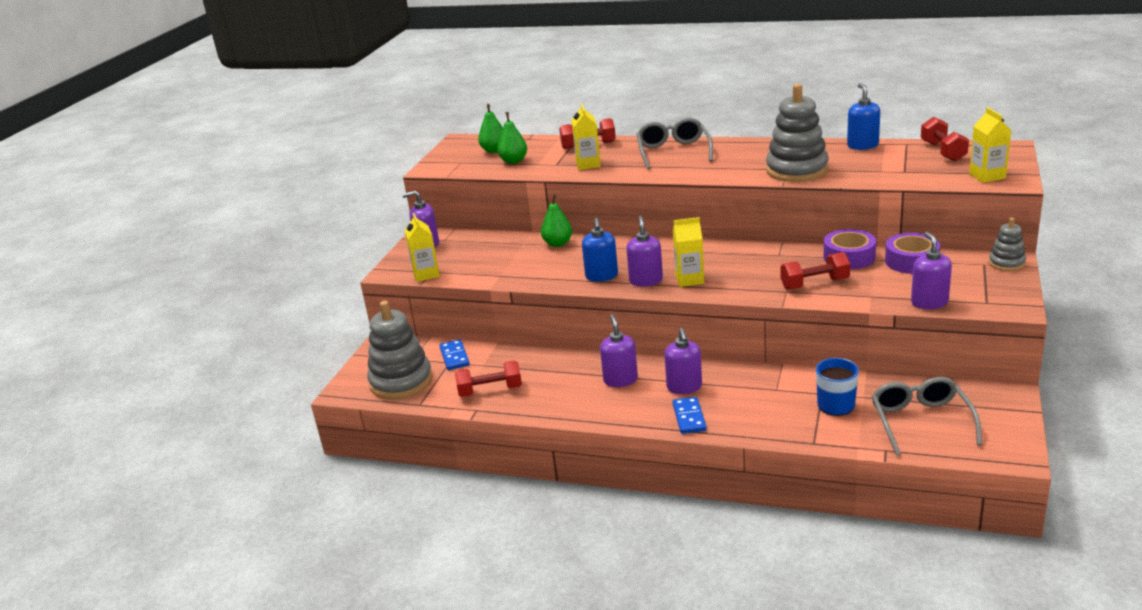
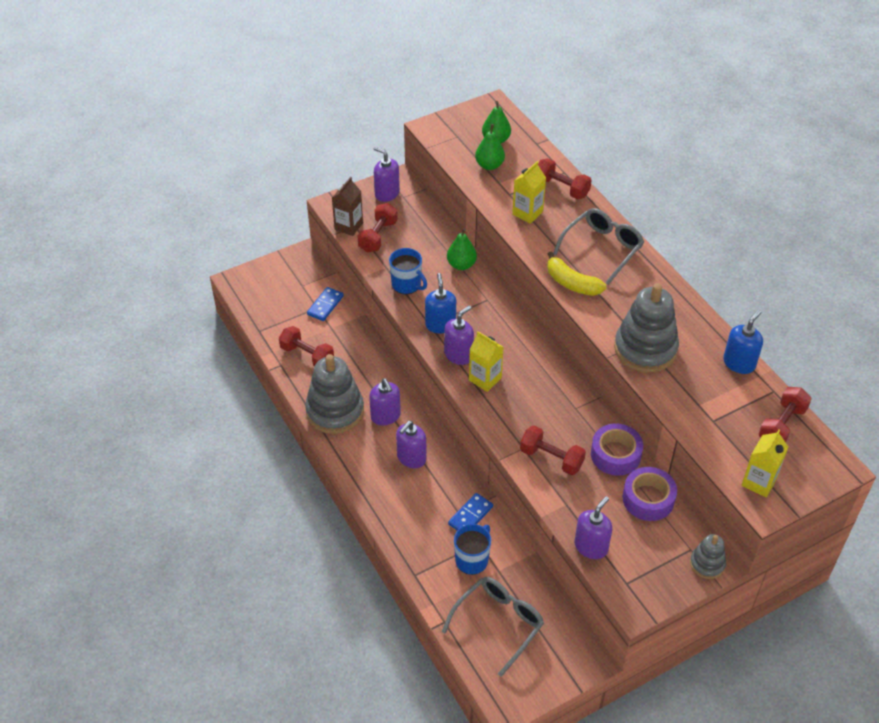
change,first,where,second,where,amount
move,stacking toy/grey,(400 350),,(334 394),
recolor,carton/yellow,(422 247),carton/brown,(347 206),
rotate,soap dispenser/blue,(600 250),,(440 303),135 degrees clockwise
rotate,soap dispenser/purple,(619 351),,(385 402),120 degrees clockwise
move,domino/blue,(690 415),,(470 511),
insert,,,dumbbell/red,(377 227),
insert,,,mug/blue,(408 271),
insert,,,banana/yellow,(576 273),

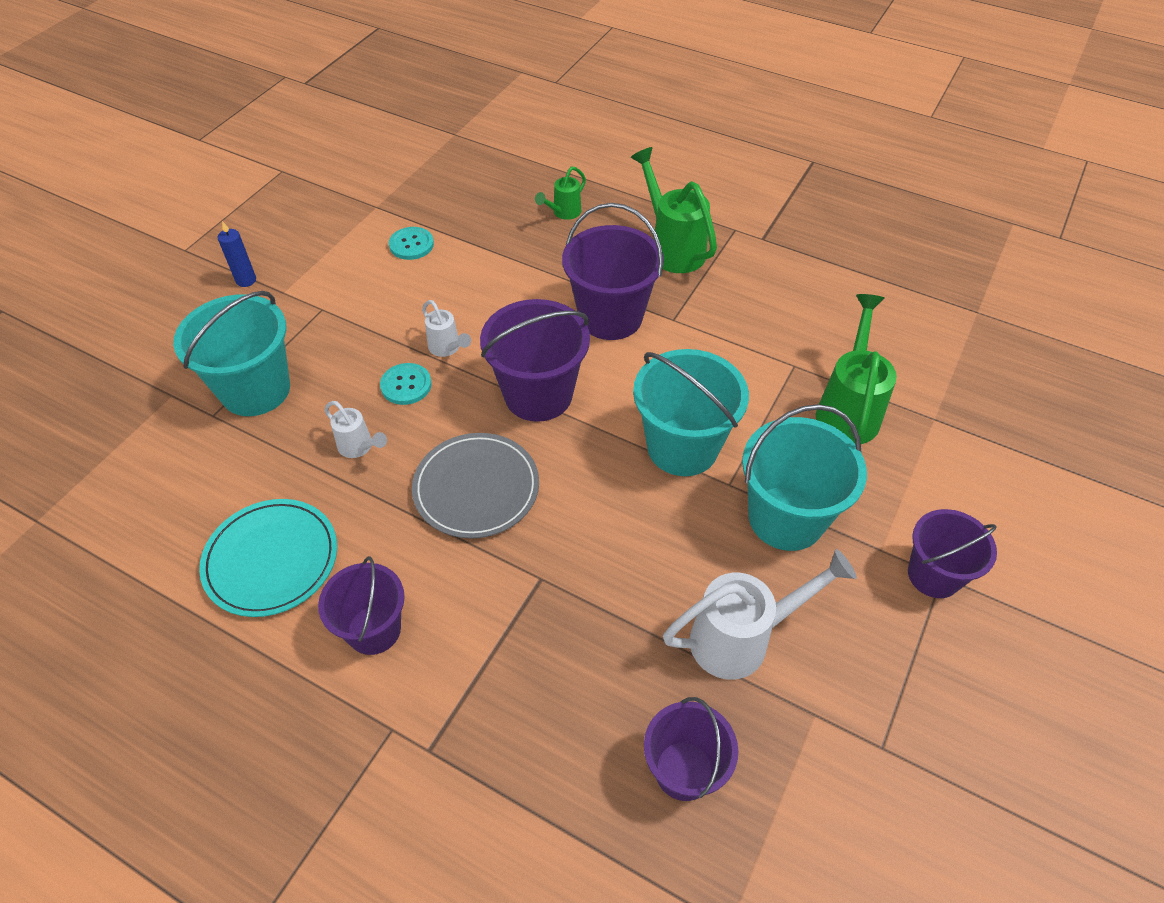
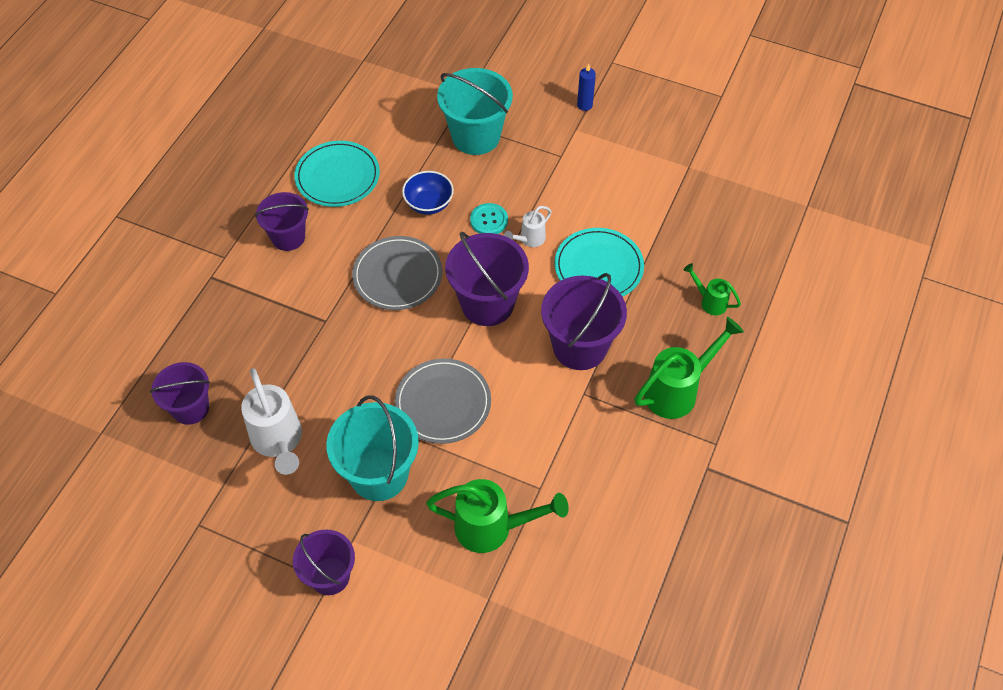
change,first,where,second,where,amount
replace,watering can/white,(355 429),bowl/blue,(428 193),
delete,button/turquoise,(411 243),,,
replace,bucket/turquoise,(691 412),plate/grey,(443 401),
insert,,,plate/turquoise,(599 262),

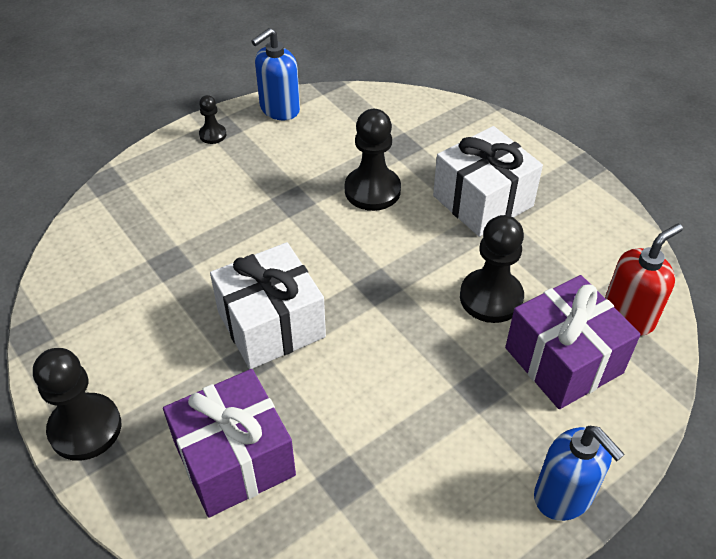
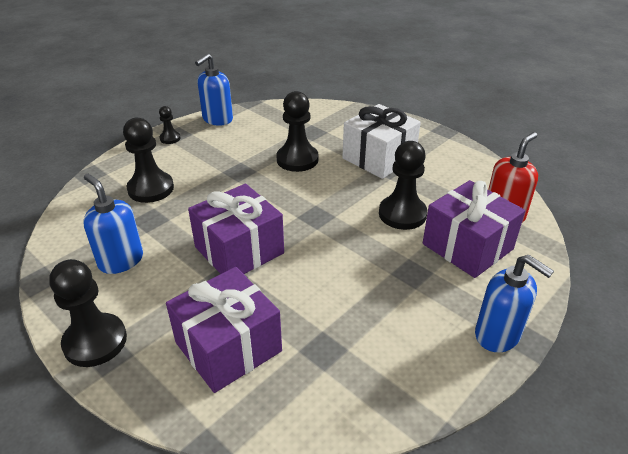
change,first,where,second,where,amount
recolor,gift/white,(268 305),gift/purple,(236 229),
insert,,,soap dispenser/blue,(113 224),
insert,,,pawn/black,(148 160),

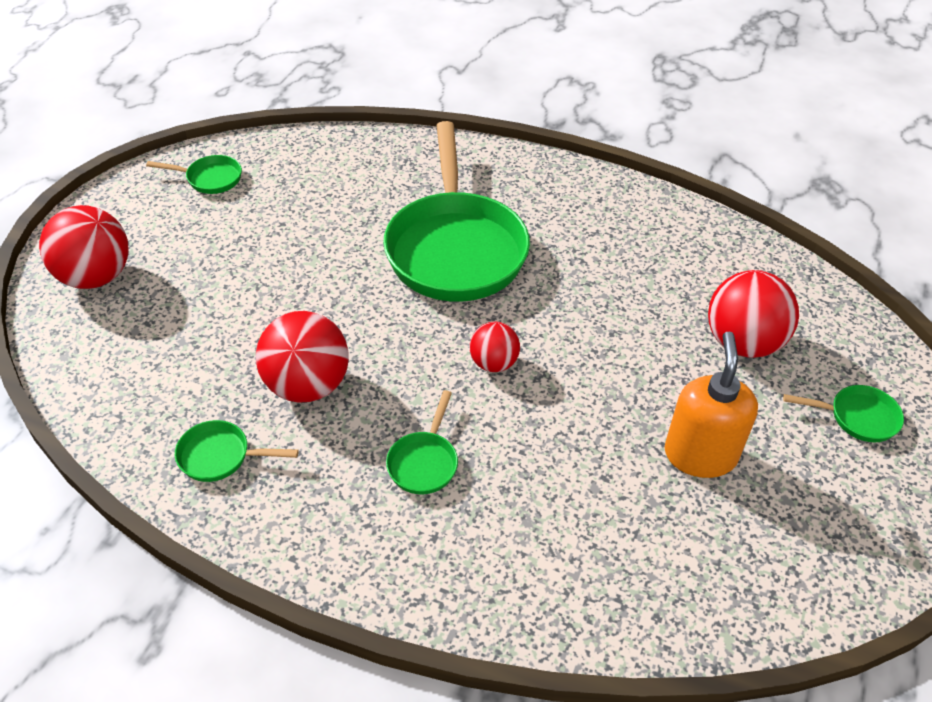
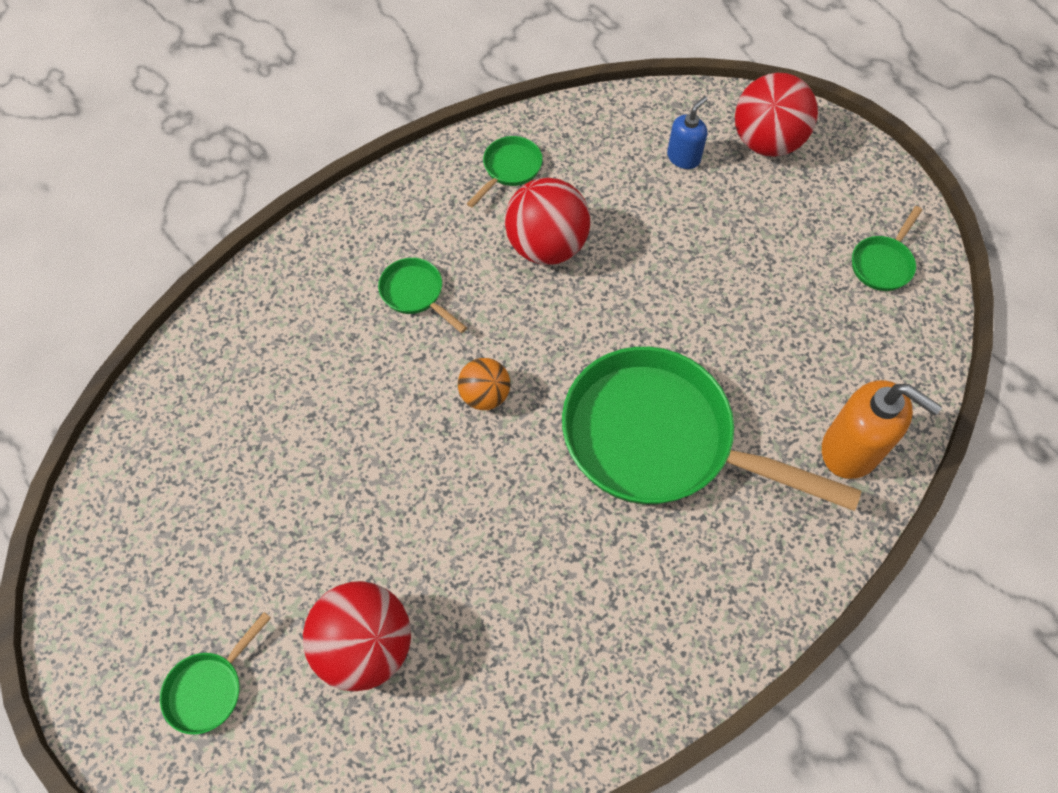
change,first,where,second,where,amount
recolor,ball/red,(495 347),ball/orange,(484 384),
move,soap dispenser/orange,(711 404),,(882 429),
insert,,,soap dispenser/blue,(687 132),

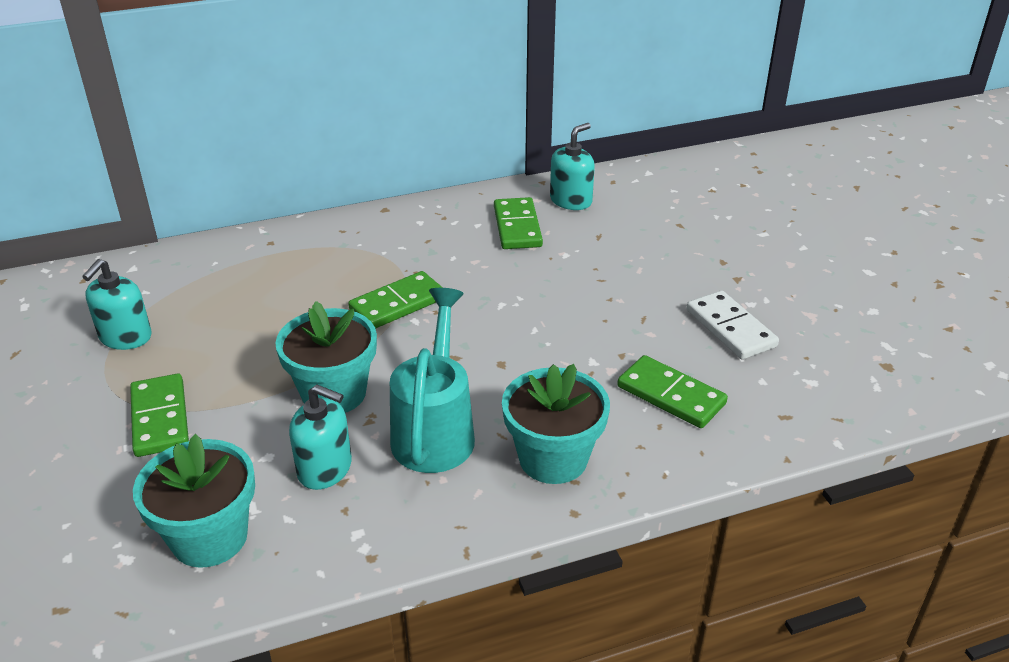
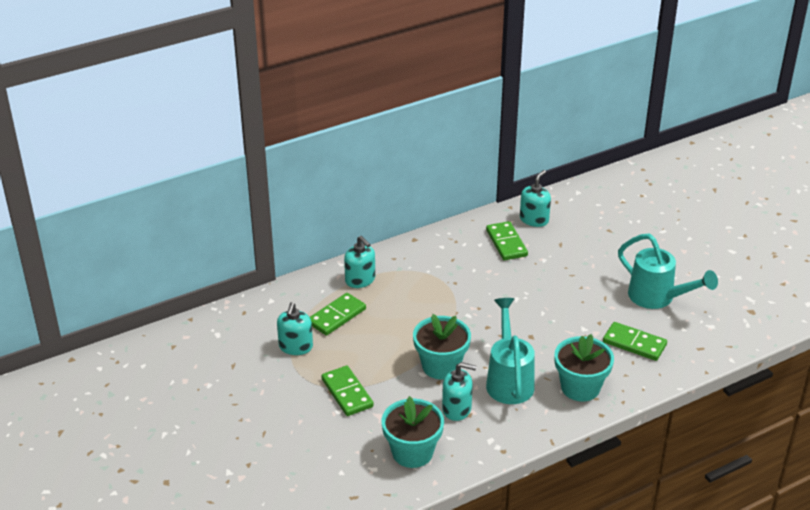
change,first,where,second,where,amount
move,domino/green,(395 300),,(338 314),
replace,domino/white,(733 325),watering can/turquoise,(668 271),
insert,,,soap dispenser/turquoise,(359 262),

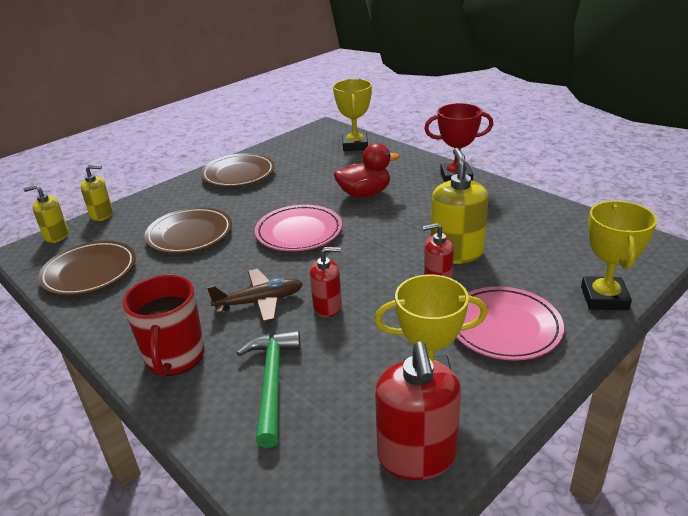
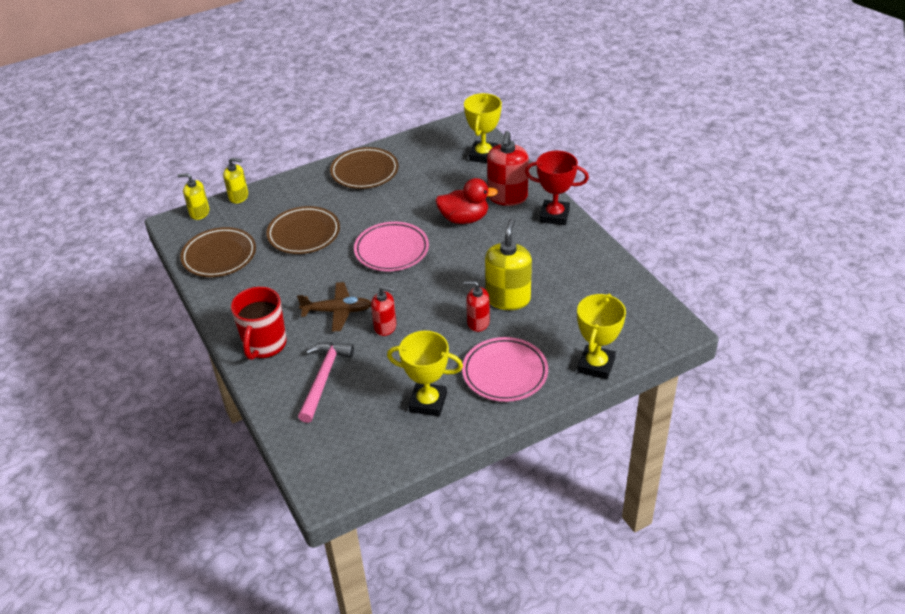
change,first,where,second,where,amount
recolor,hammer/green,(269 389),hammer/pink,(326 382),
move,soap dispenser/red,(418 411),,(508 168),

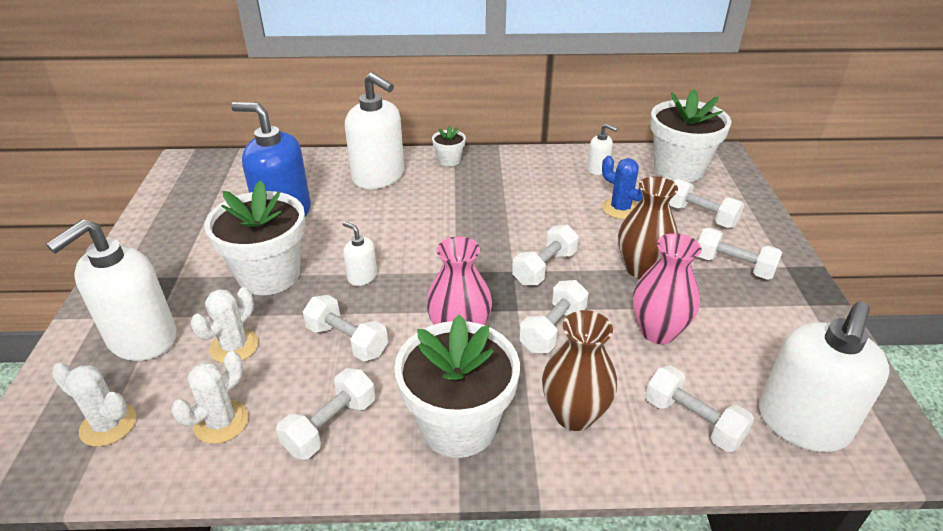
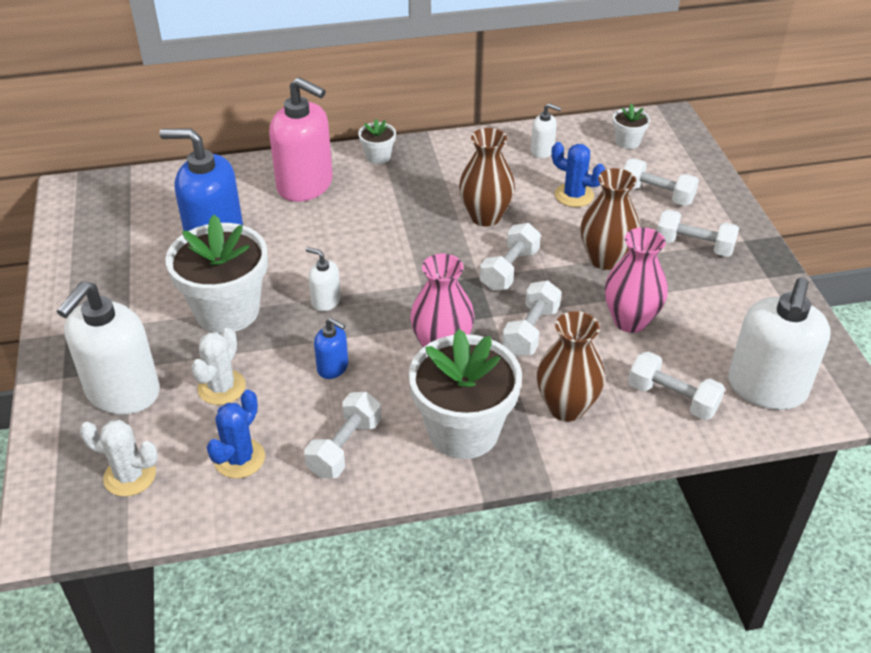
change,first,where,second,where,amount
recolor,cactus/white,(210 397),cactus/blue,(236 434),
replace,dumbbell/white,(345 328),soap dispenser/blue,(331 348),
recolor,soap dispenser/white,(374 130),soap dispenser/pink,(301 139),
resize,flower pot/white,(691 135),,(631 126),x0.46
insert,,,vase/brown,(487 177),

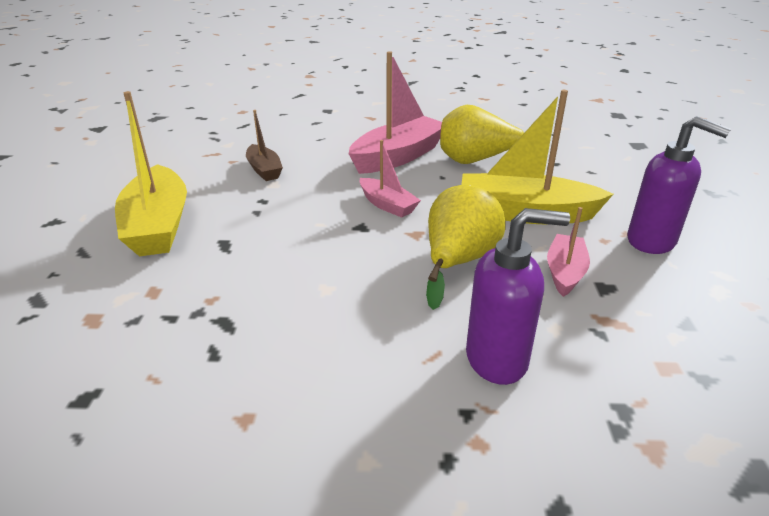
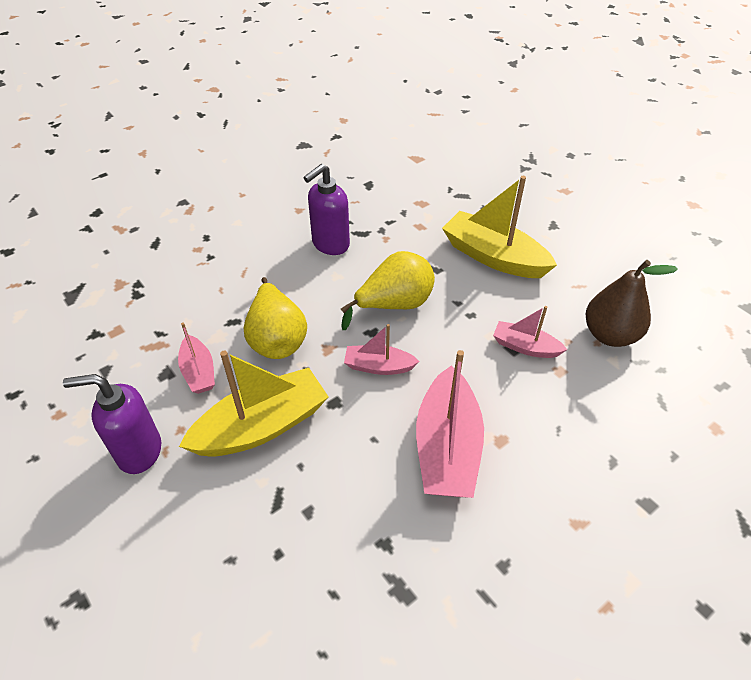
change,first,where,second,where,amount
recolor,boat/brown,(264 145),boat/pink,(530 332),
move,pear/yellow,(482 134),,(388 290),
move,soap dispenser/purple,(518 296),,(327 209),
insert,,,pear/brown,(632 303),

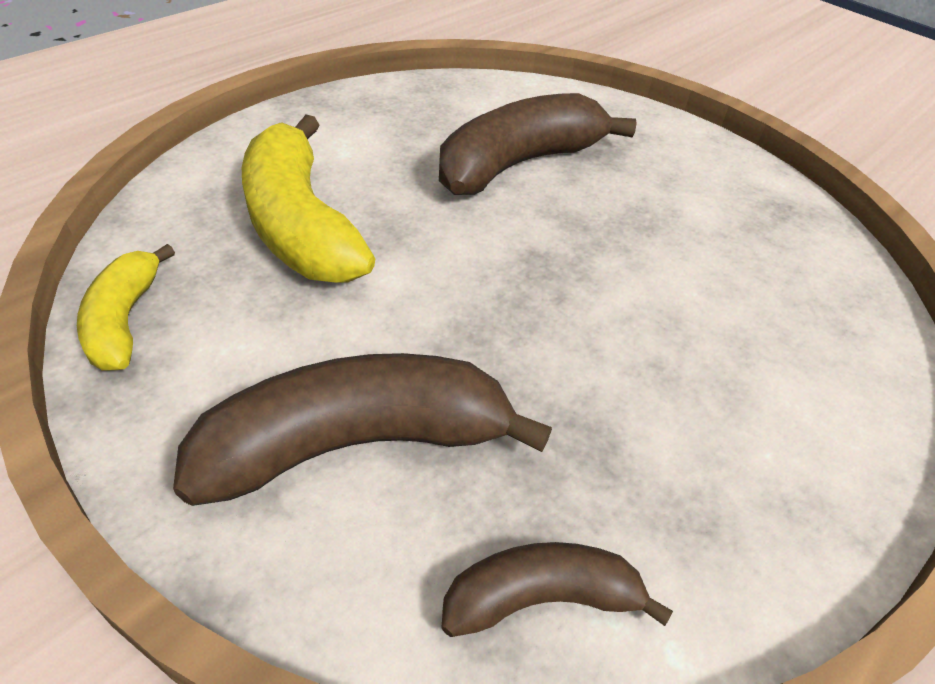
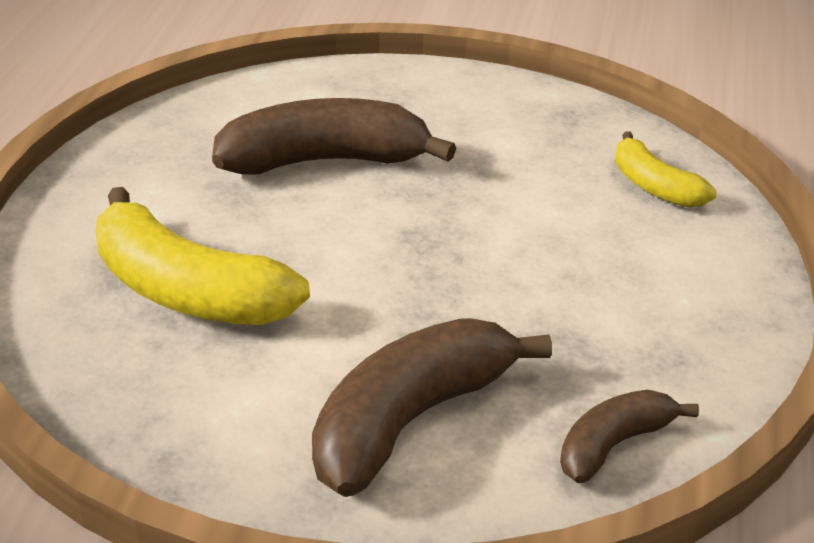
change,first,where,second,where,amount
move,banana/yellow,(126 307),,(666 169),
rotate,banana/brown,(538 144),,(334 136),60 degrees clockwise

